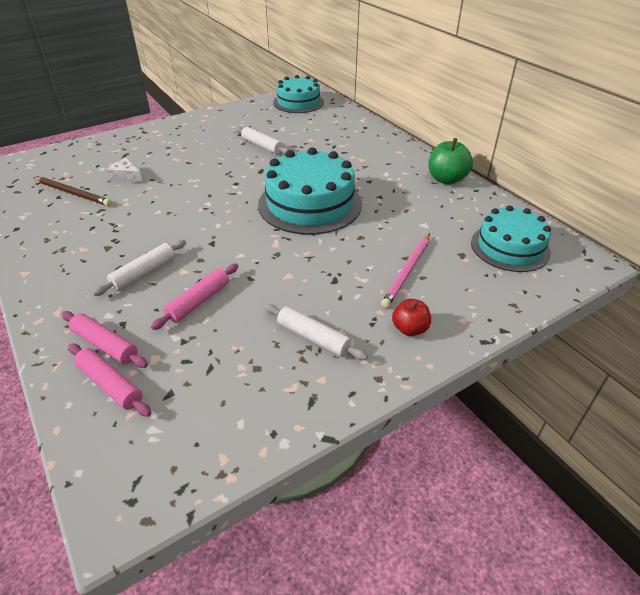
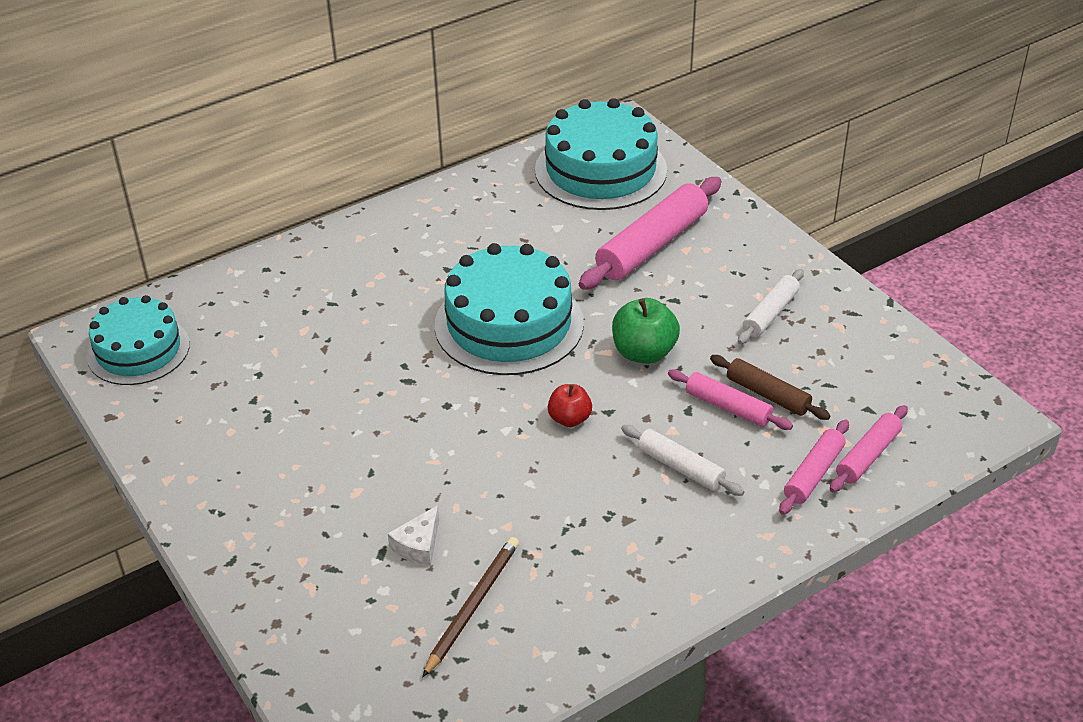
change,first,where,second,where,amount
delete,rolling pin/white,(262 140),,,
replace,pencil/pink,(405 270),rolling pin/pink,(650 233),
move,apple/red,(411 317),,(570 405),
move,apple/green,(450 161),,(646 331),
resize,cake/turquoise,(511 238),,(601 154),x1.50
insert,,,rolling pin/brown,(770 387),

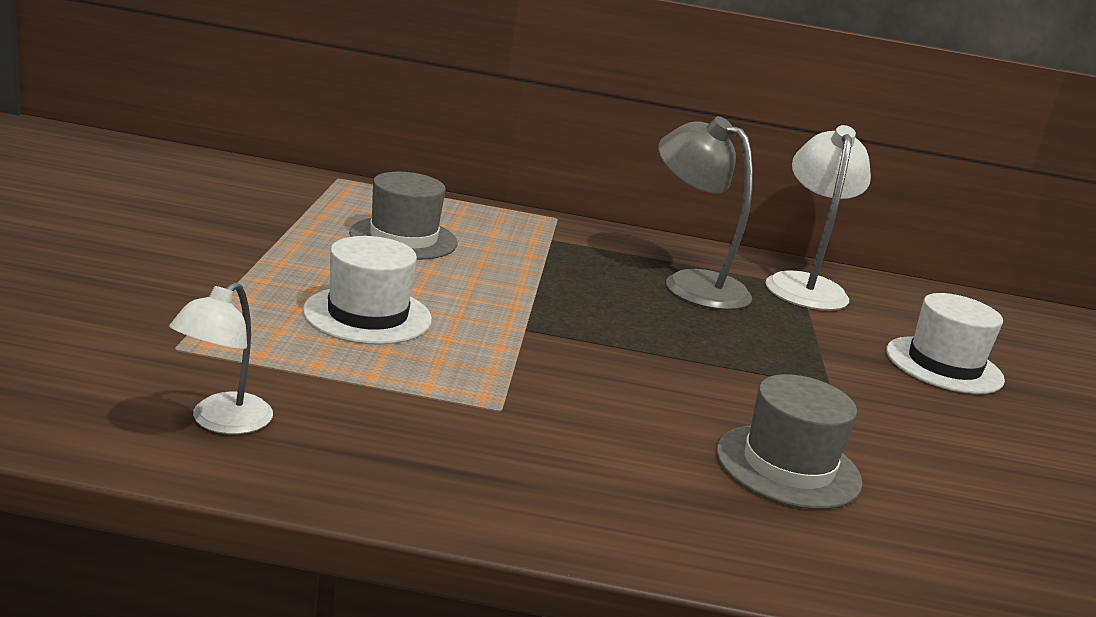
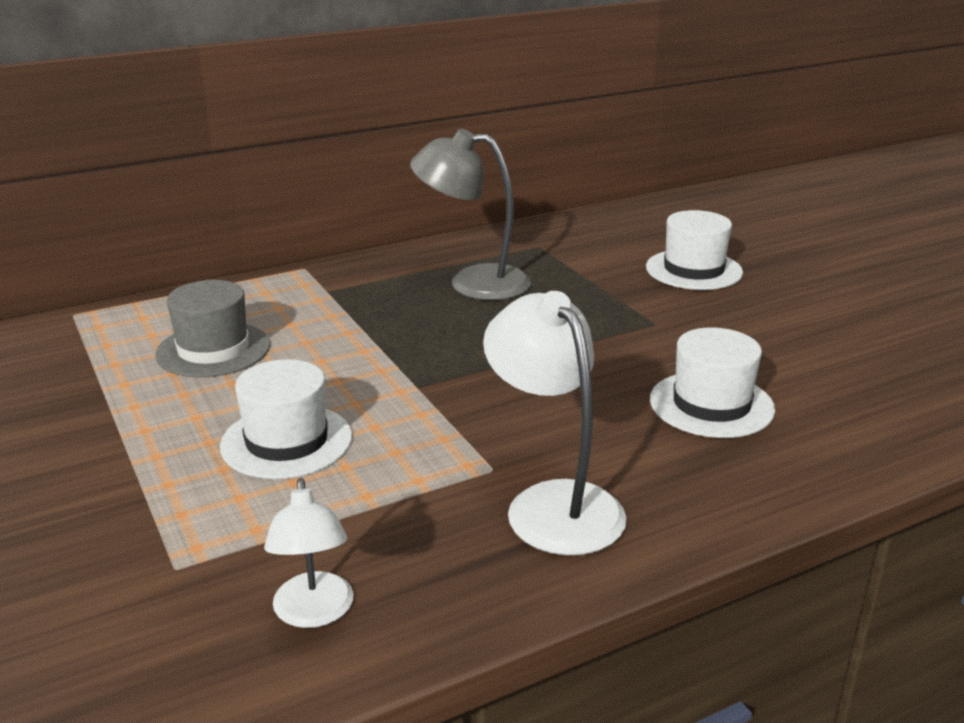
change,first,where,second,where,amount
recolor,hat/grey,(789 441),hat/white,(712 382),
move,lamp/white,(818 217),,(555 423),

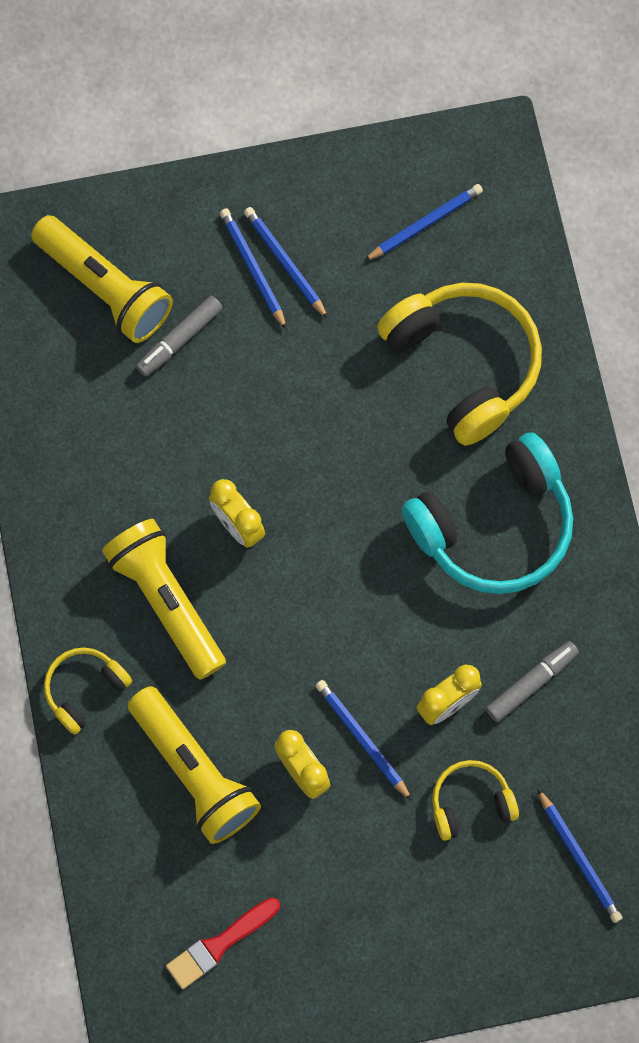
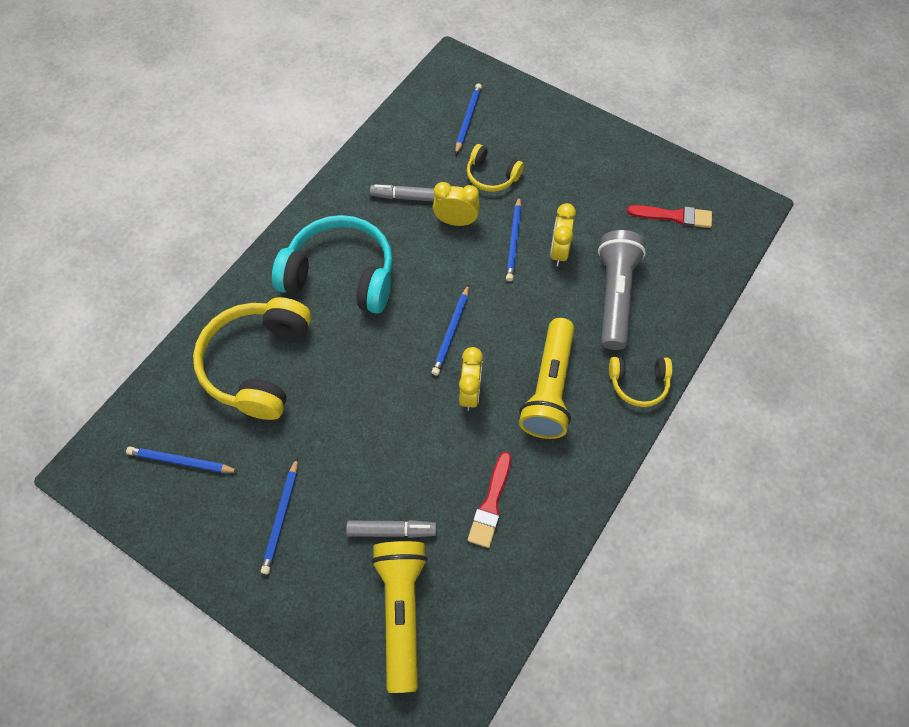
change,first,where,second,where,amount
recolor,flashlight/yellow,(194 765),flashlight/grey,(622 290),
move,pencil/blue,(253 269),,(450 330),
insert,,,brush/red,(489 500),

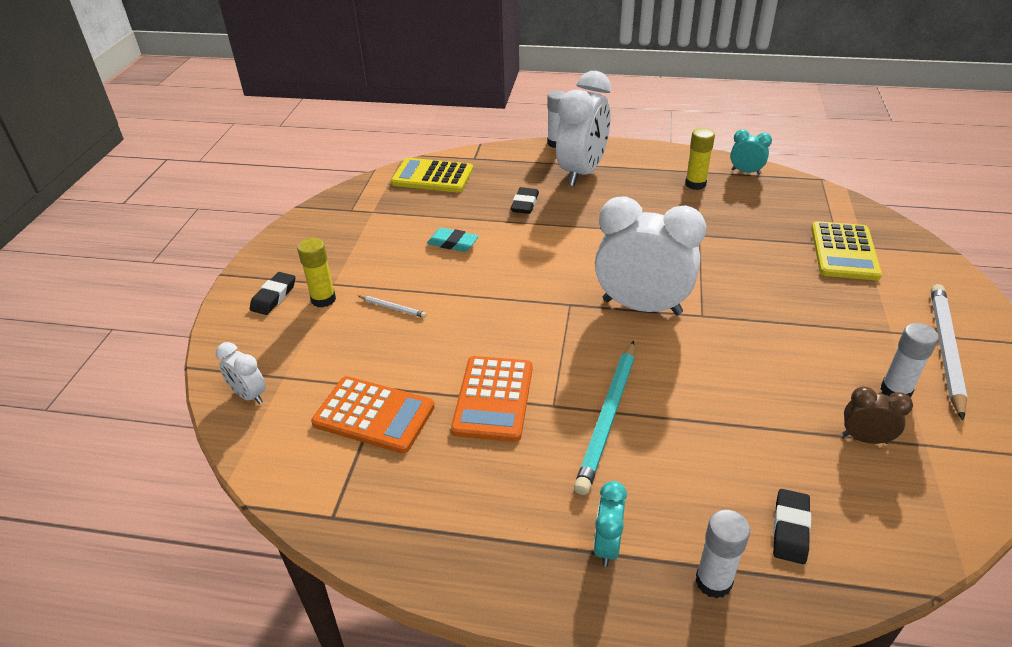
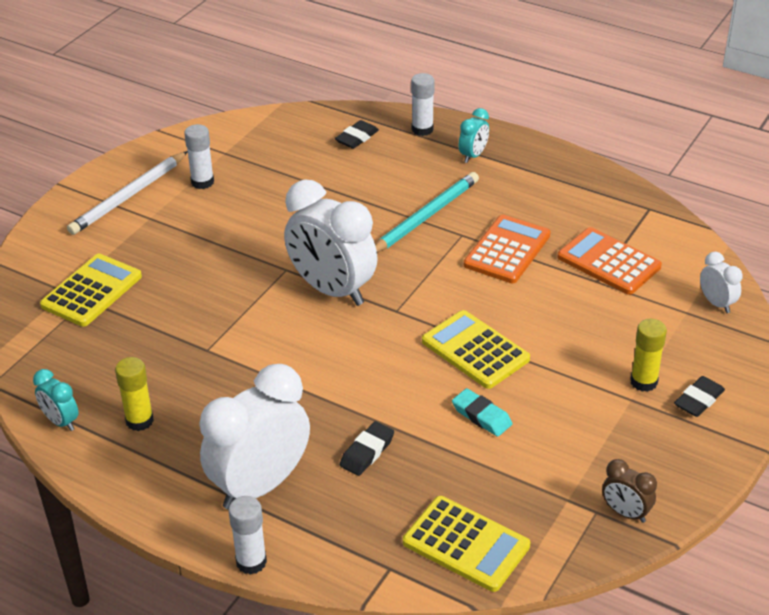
change,first,where,second,where,amount
delete,pencil/white,(392 307),,,
move,clock/brown,(877 415),,(629 491),
insert,,,calculator/yellow,(476 349),

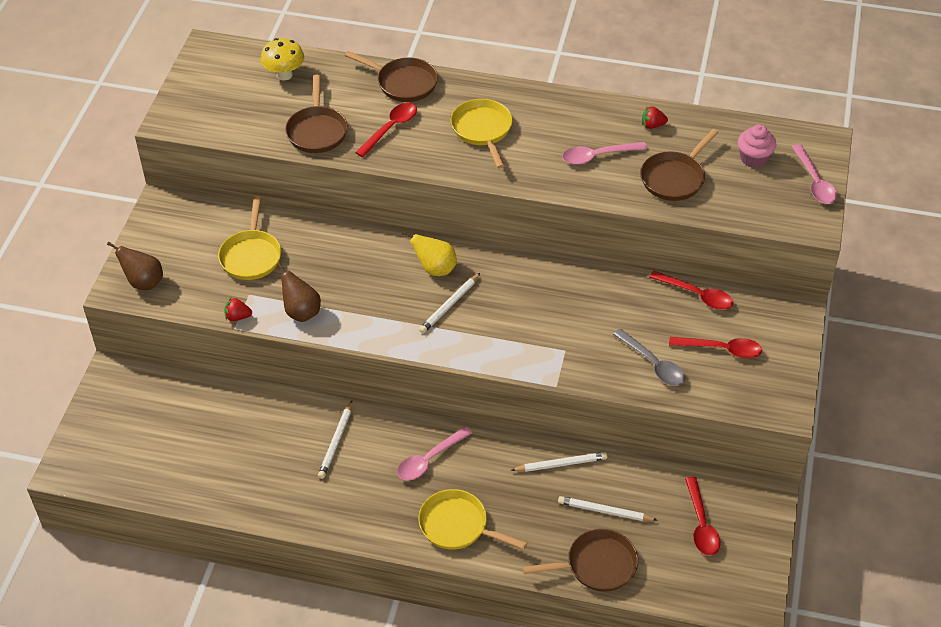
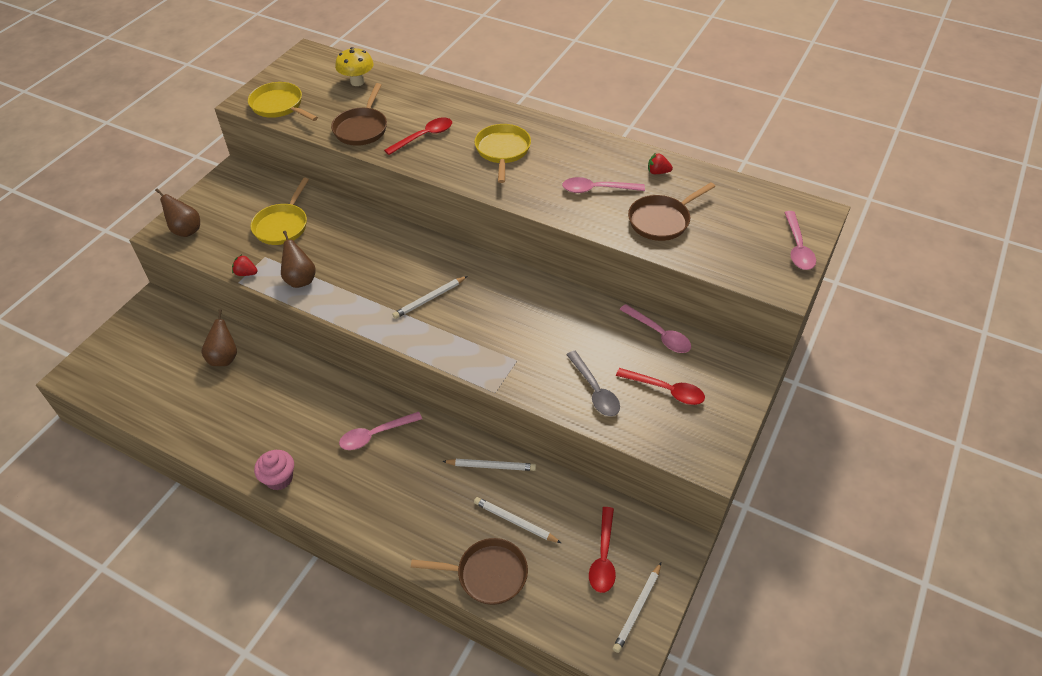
change,first,where,second,where,amount
move,pencil/white,(335 440),,(637 608),
delete,pan/brown,(391 76),,,
delete,pear/yellow,(429 253),,,
move,pan/yellow,(472 519),,(283 101),
recolor,spoon/red,(691 290),spoon/pink,(655 328),
move,cupcake/pink,(757 146),,(274 470),
insert,,,pear/brown,(219 337),

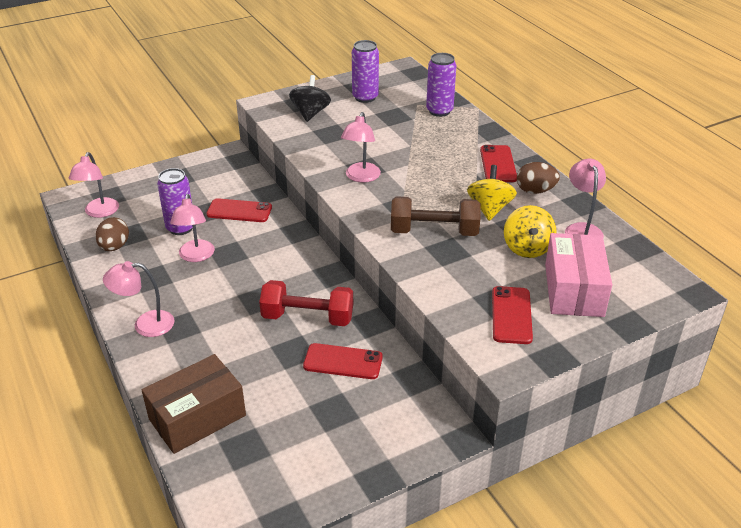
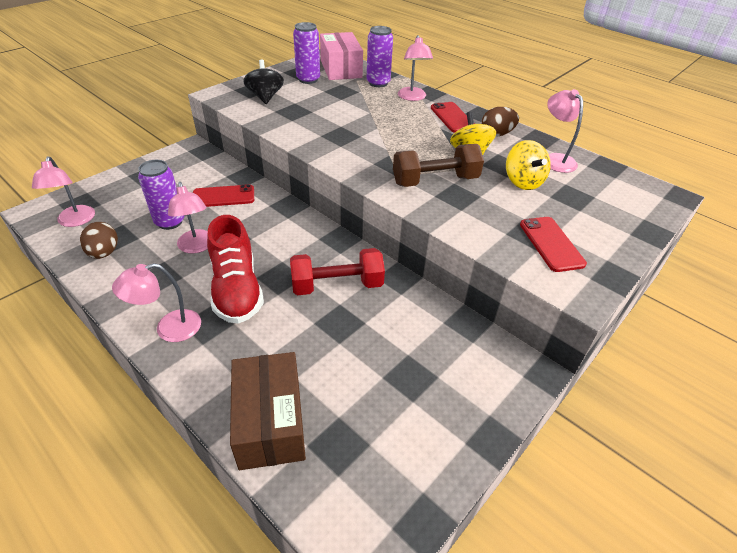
change,first,where,second,where,amount
rotate,box/brown,(194 404),,(268 411),45 degrees counterclockwise
delete,phone/red,(343 361),,,
move,lamp/pink,(361 147),,(415 68),
move,box/pink,(578 275),,(341 56),
insert,,,shoe/red,(235 269),

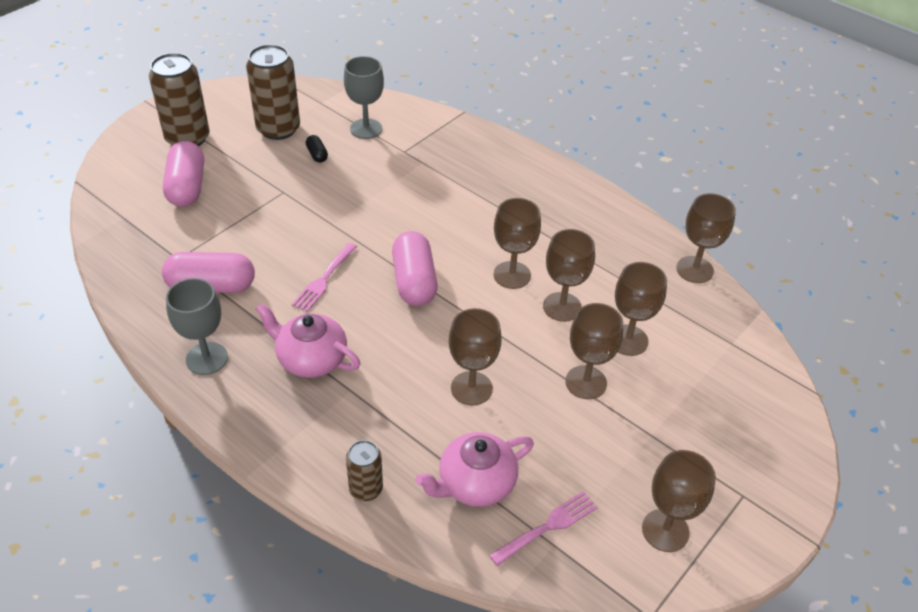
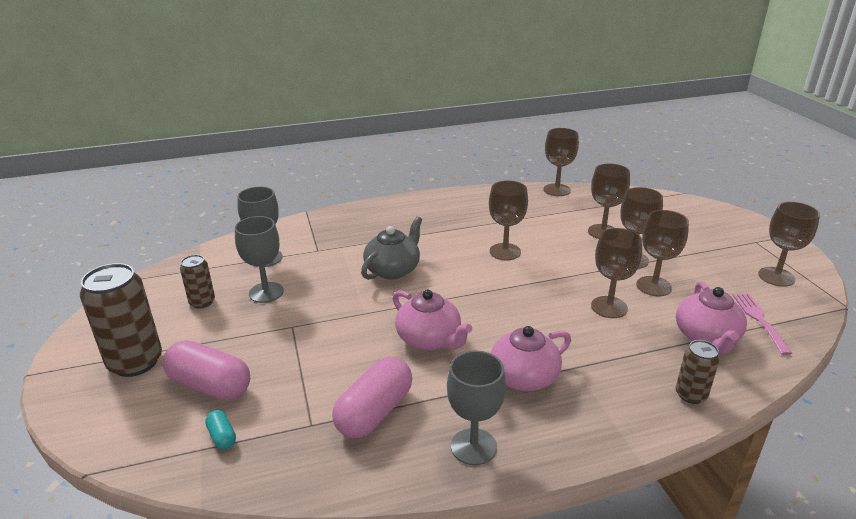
change,first,where,second,where,amount
resize,can/brown,(273 92),,(197 281),x0.54
replace,fork/pink,(324 277),teapot/pink,(432 320),
replace,capsule/black,(317 149),goblet/grey,(259 259),
delete,capsule/pink,(415 268),,,
move,goblet/brown,(569 275),,(662 253),
insert,,,capsule/turquoise,(220 430),
insert,,,teapot/grey,(391 248),

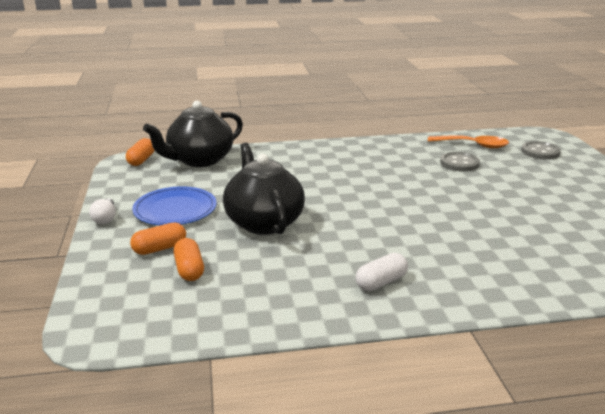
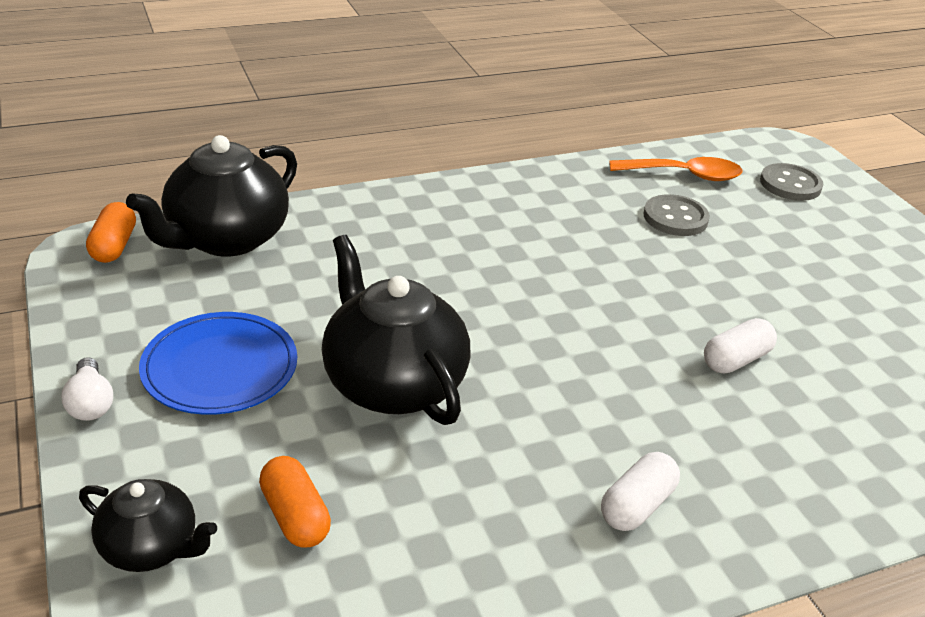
change,first,where,second,where,amount
delete,capsule/orange,(158 239),,,
insert,,,teapot/black,(148 525),
insert,,,capsule/white,(740 346),

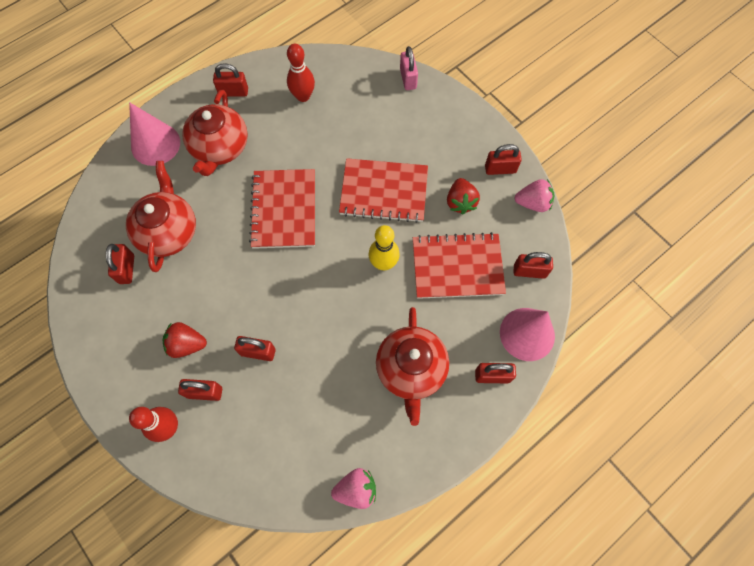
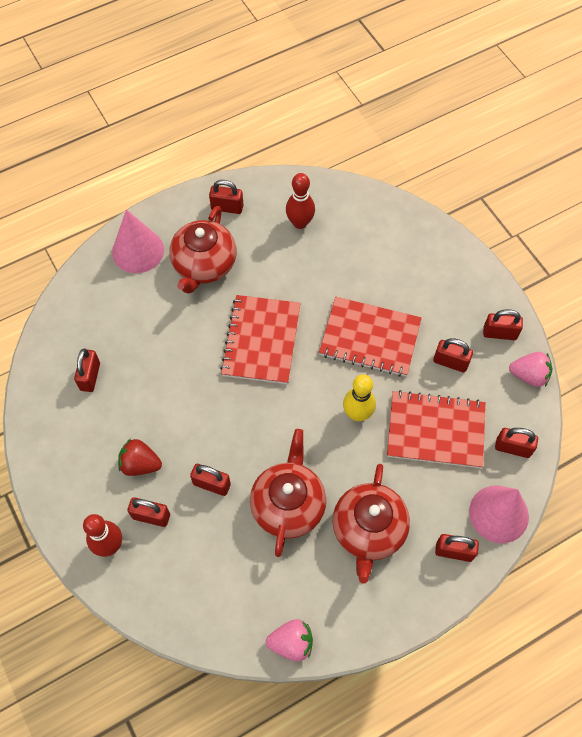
change,first,where,second,where,amount
move,teapot/red,(161 216),,(288 493),
delete,padlock/pink,(409 68),,,
replace,strawberry/red,(463 196),padlock/red,(453 355),

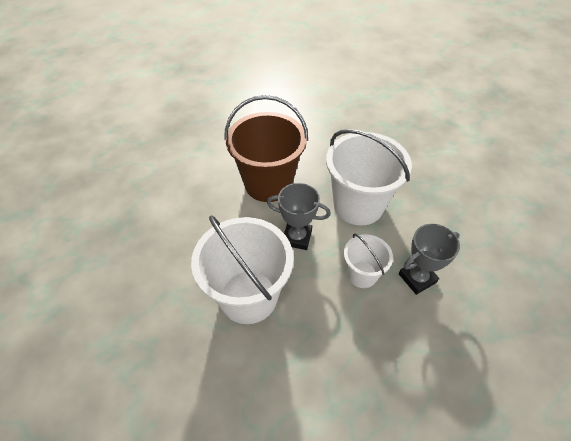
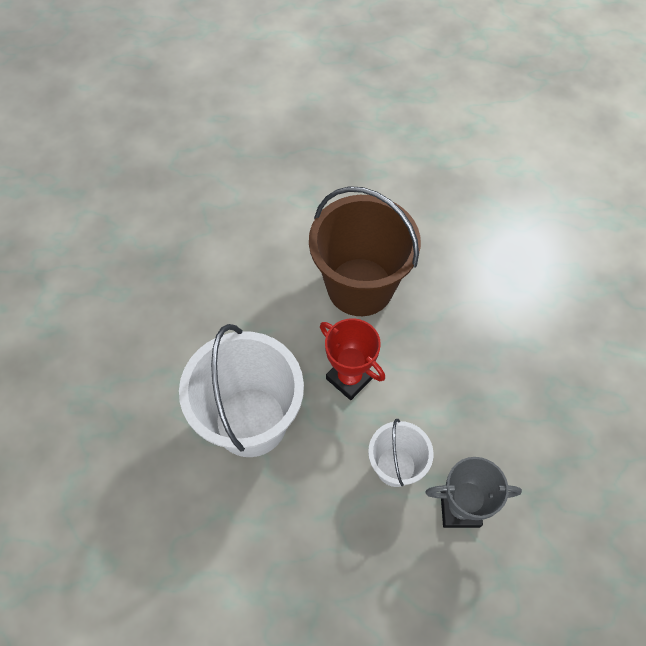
change,first,where,second,where,amount
recolor,trophy/grey,(299 216),trophy/red,(352 359),
delete,bucket/white,(369 177),,,

